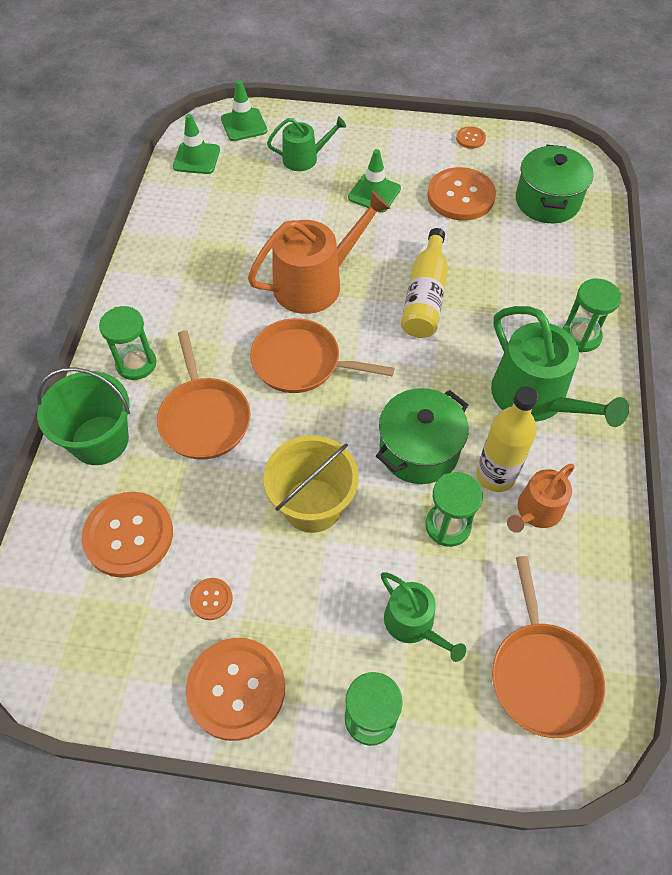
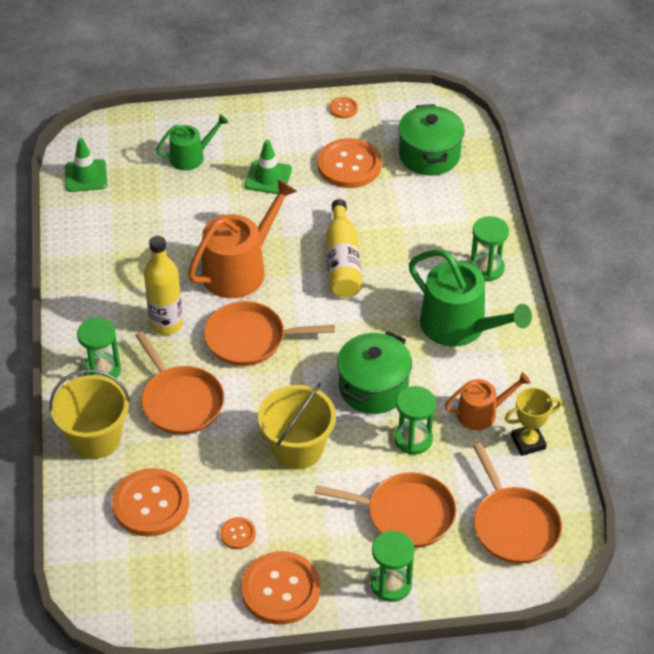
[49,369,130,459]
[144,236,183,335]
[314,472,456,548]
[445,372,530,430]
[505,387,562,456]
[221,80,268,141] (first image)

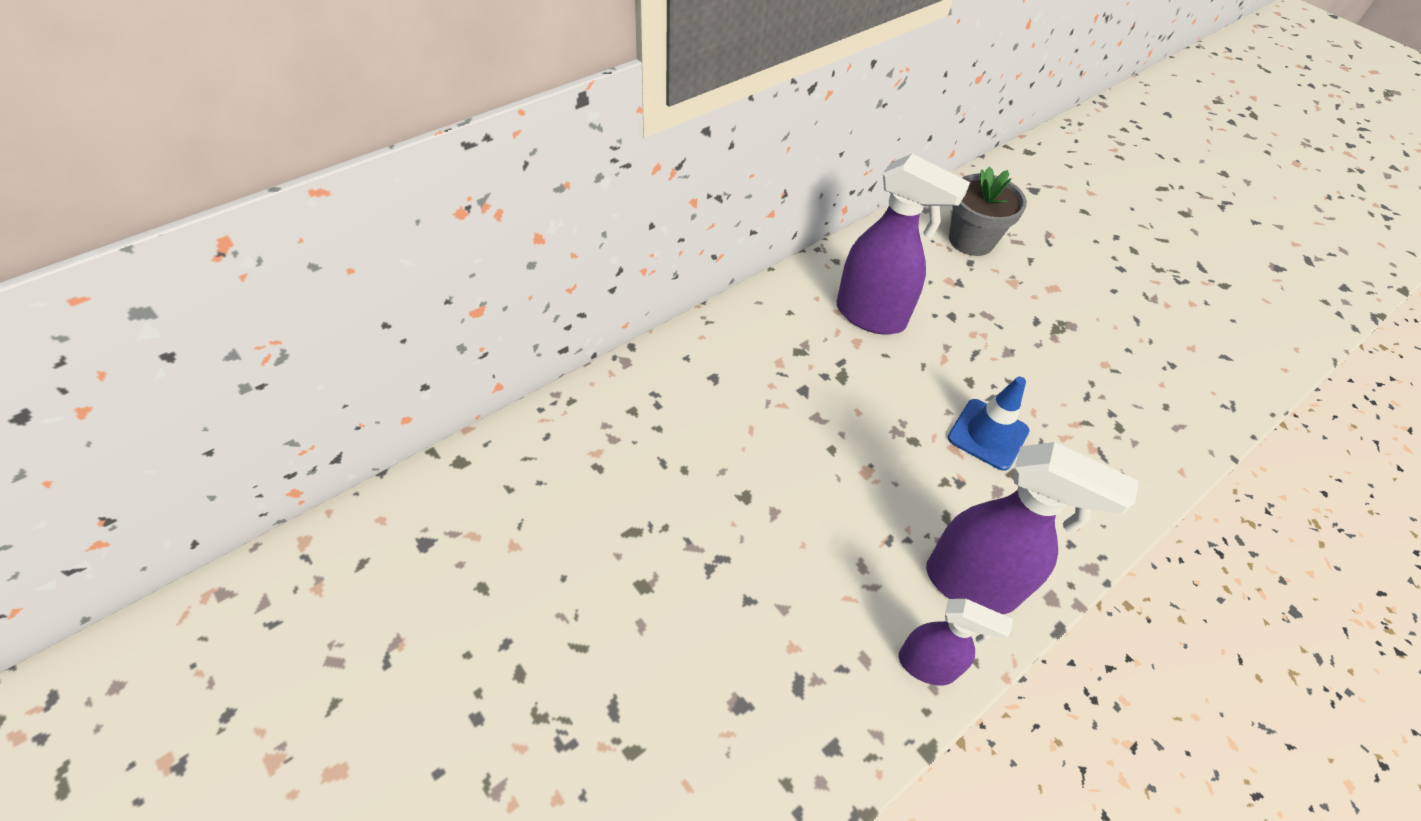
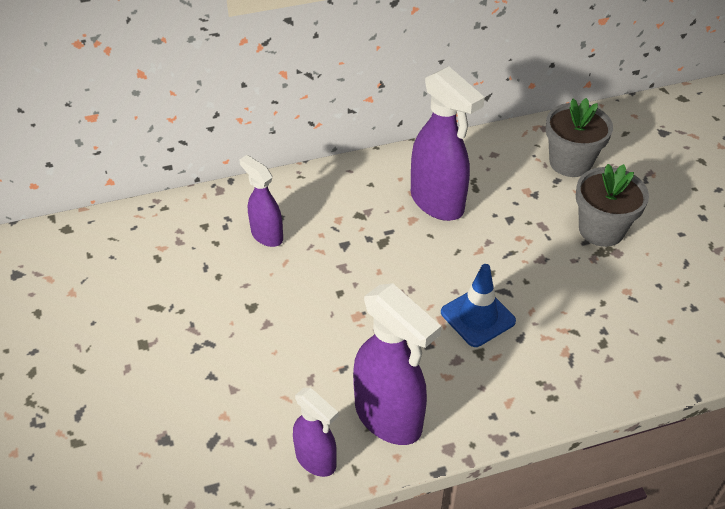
[239,155,283,247]
[576,164,649,247]

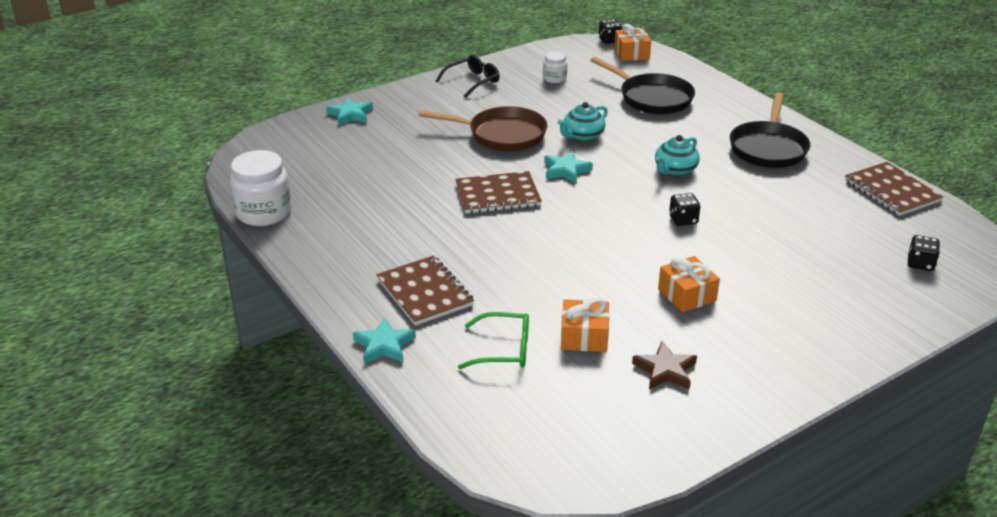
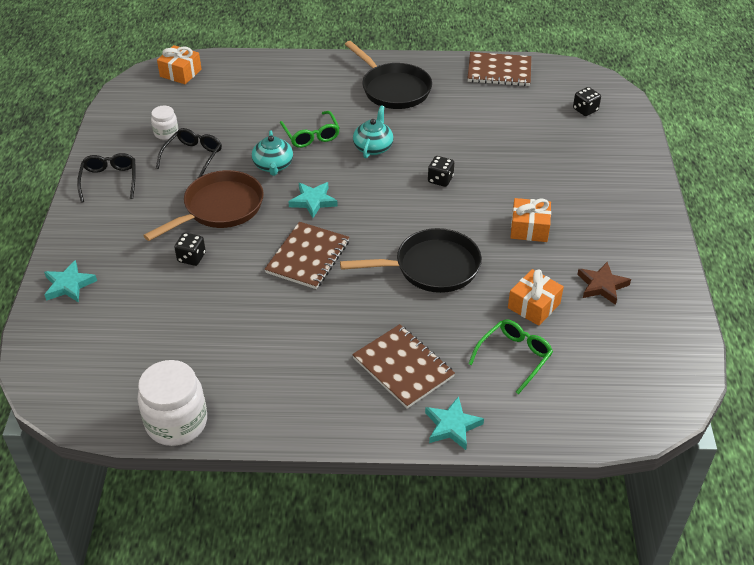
[156,128,222,179]
[174,233,206,266]
[280,111,340,148]
[340,228,482,293]
[352,324,455,409]
[353,105,394,159]

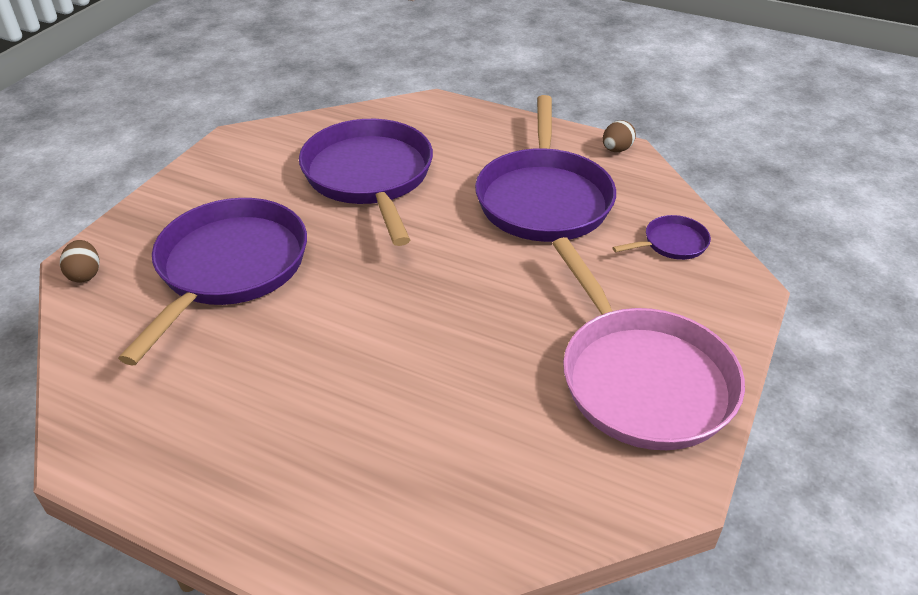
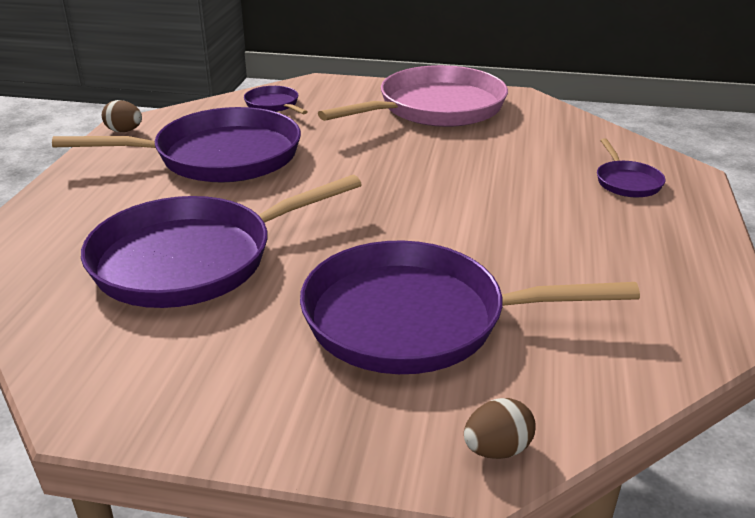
[597,138,666,197]

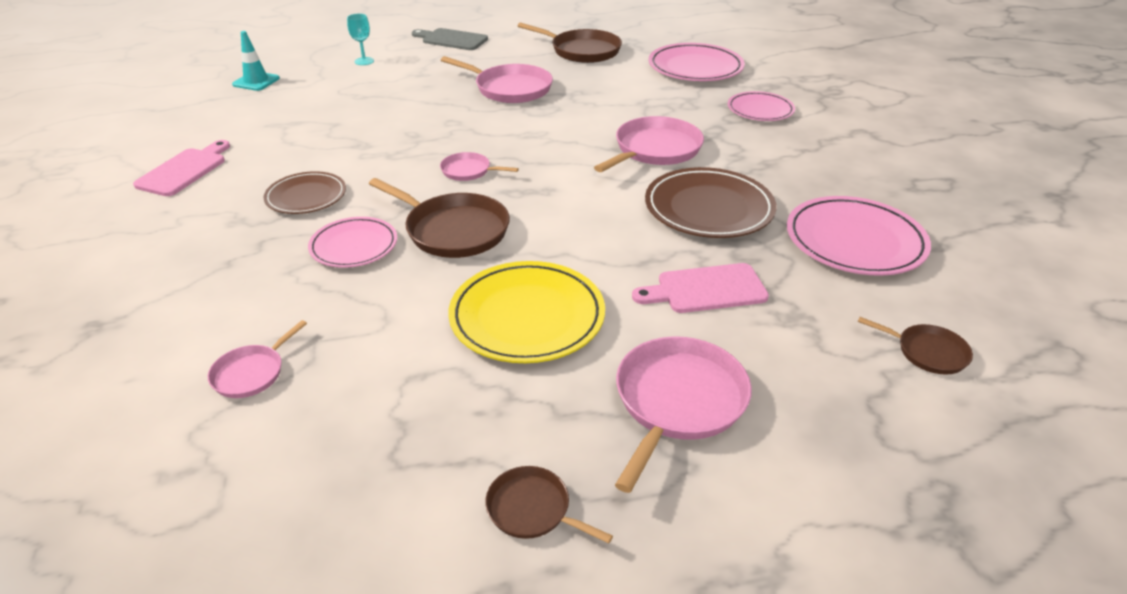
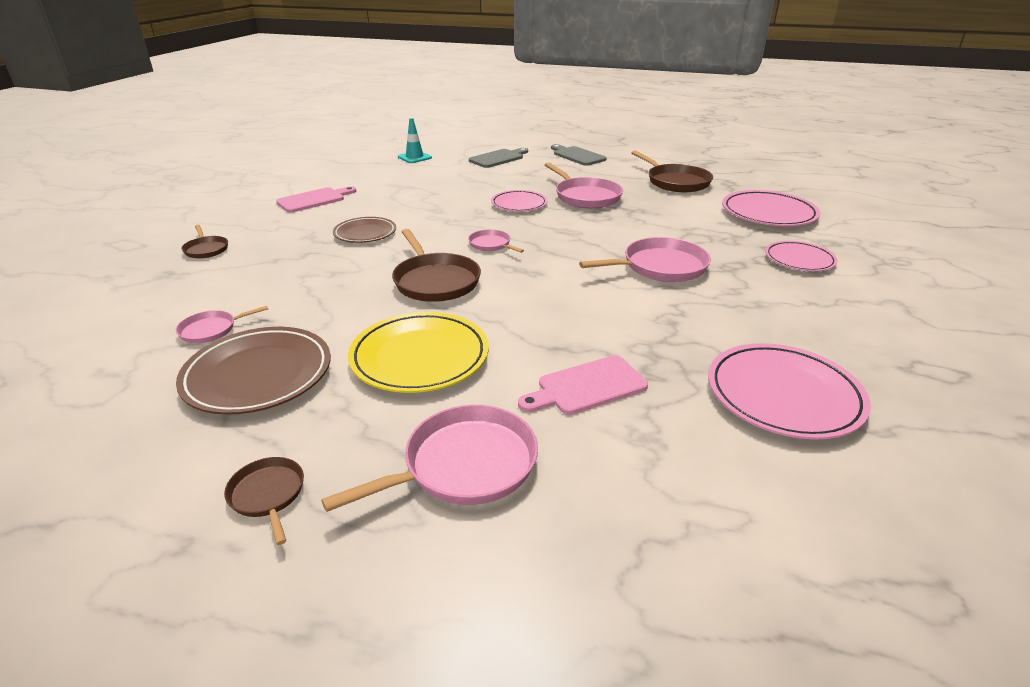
[176,327,331,415]
[182,225,228,258]
[469,148,528,168]
[491,190,547,212]
[518,355,648,415]

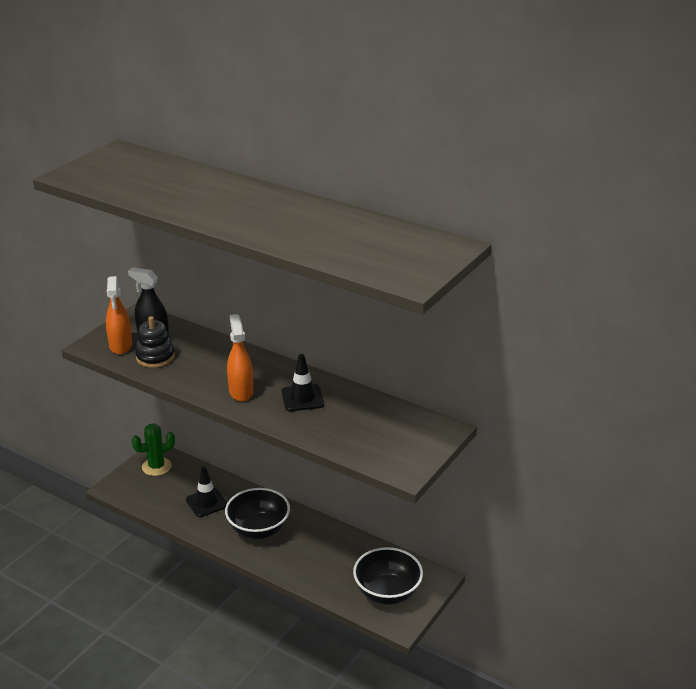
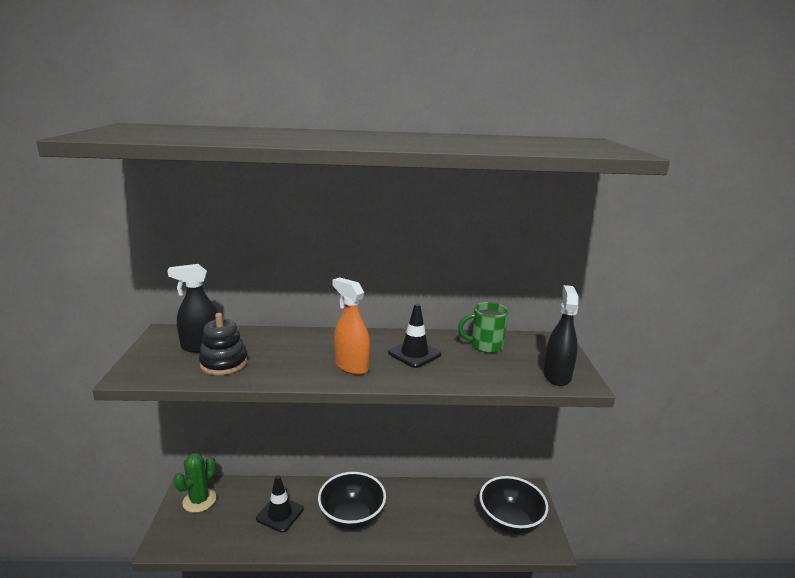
[458,302,508,353]
[544,285,578,386]
[106,276,132,354] (first image)

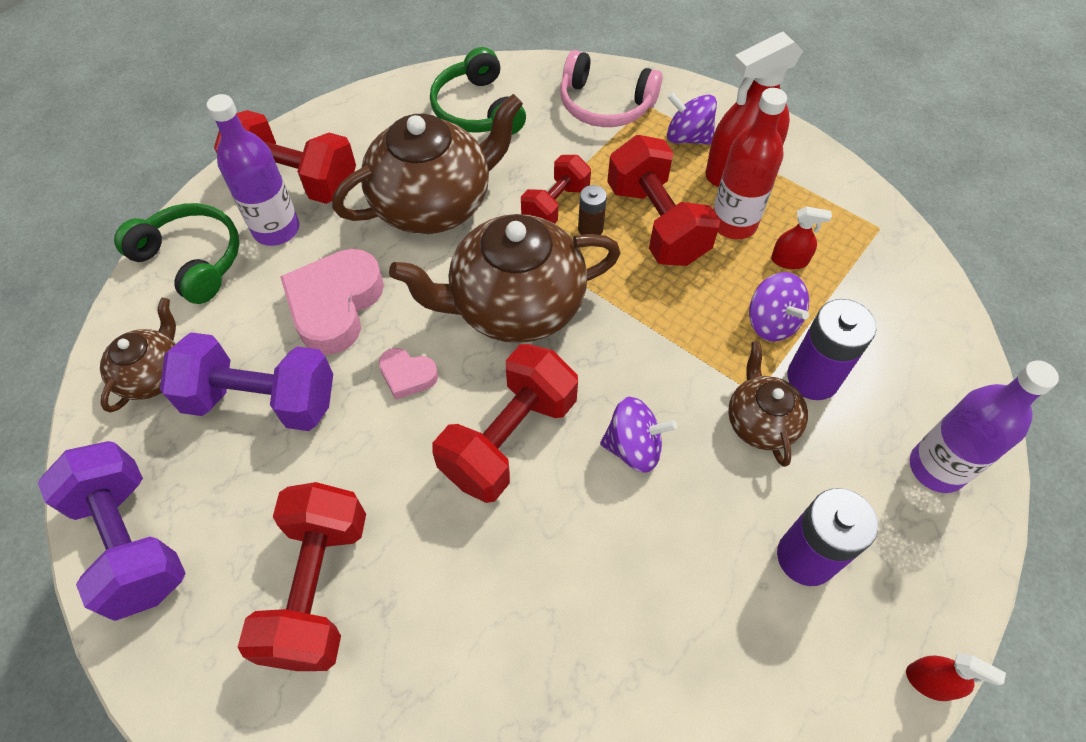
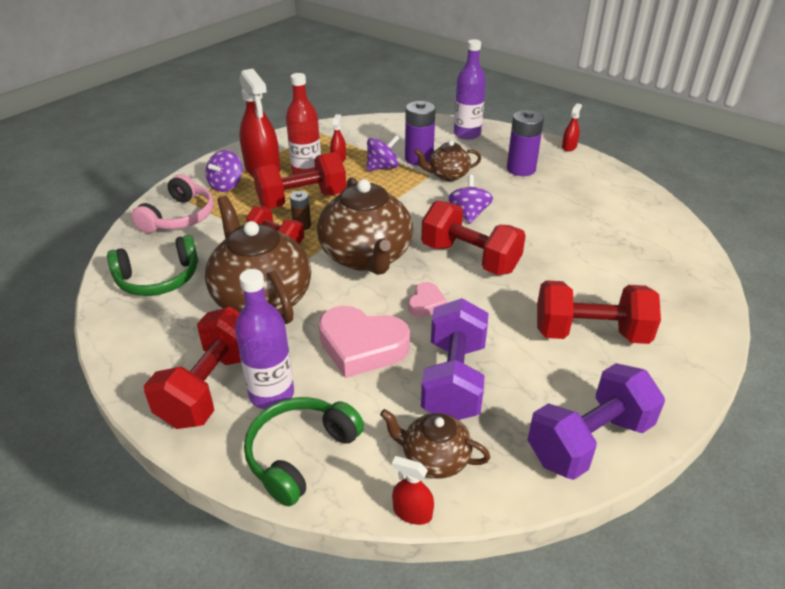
[392,456,434,525]

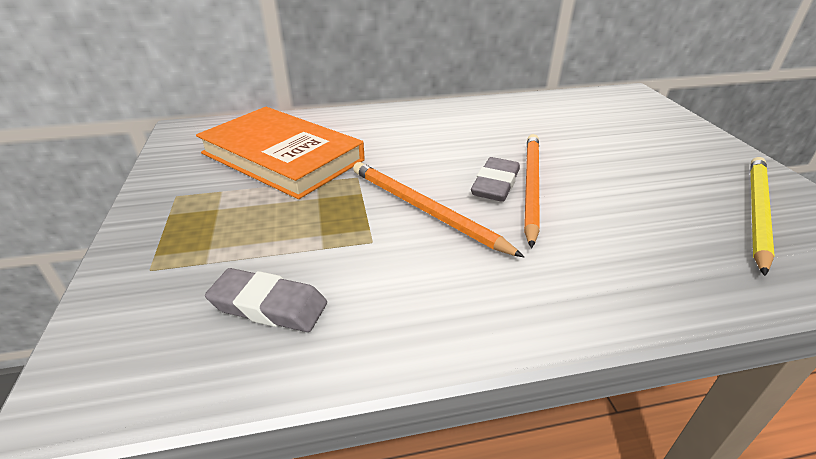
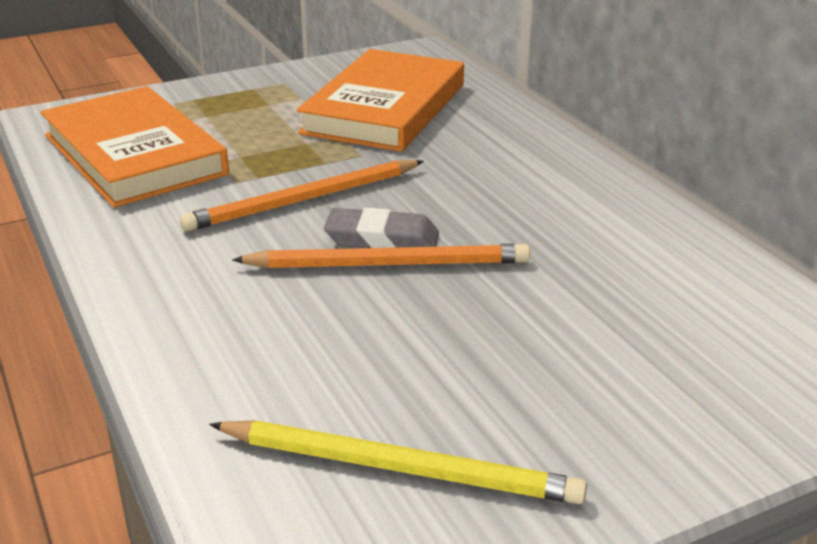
[40,86,229,207]
[180,160,424,232]

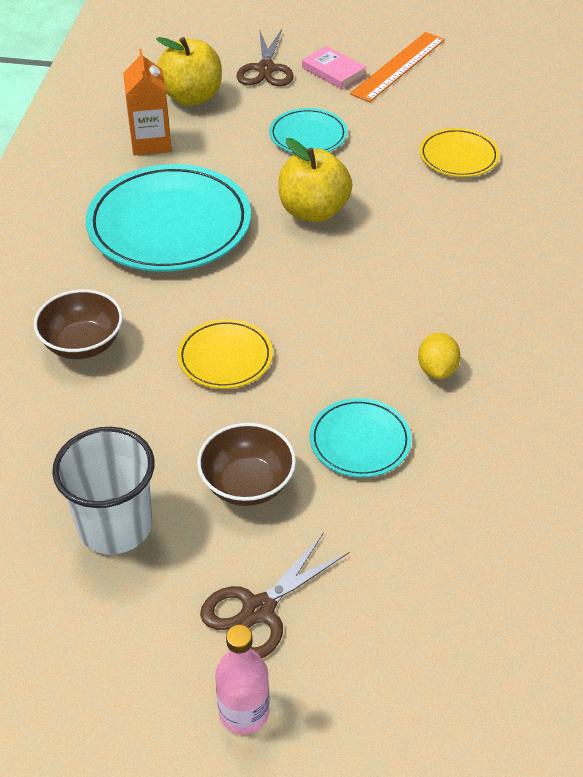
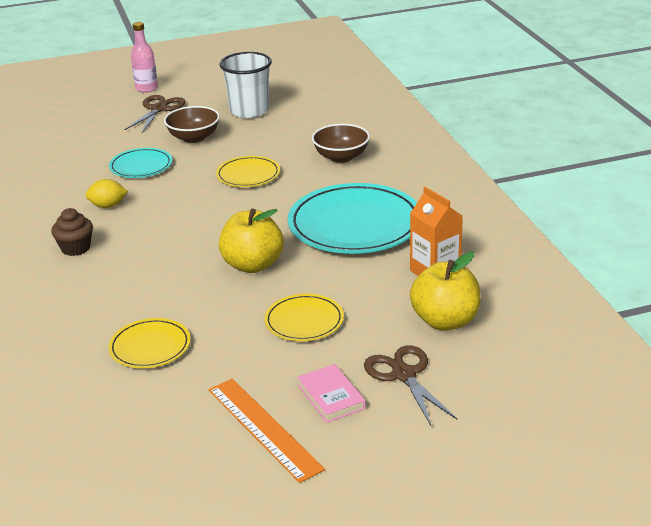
[51,208,93,256]
[85,179,128,208]
[209,379,325,483]
[264,294,344,341]
[297,364,366,423]

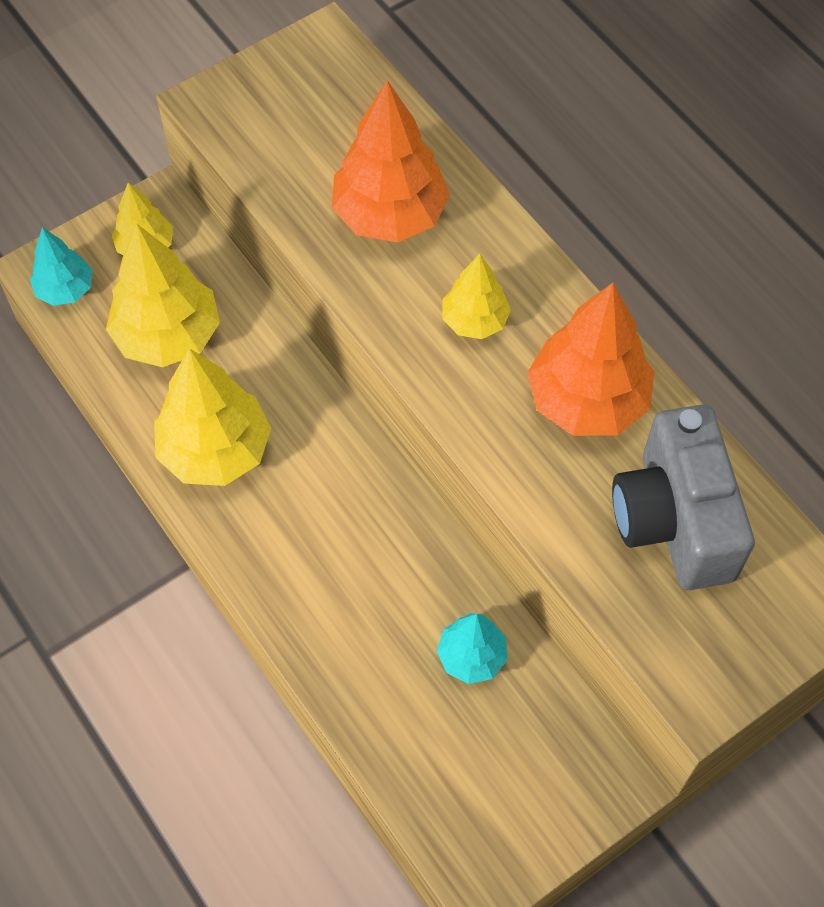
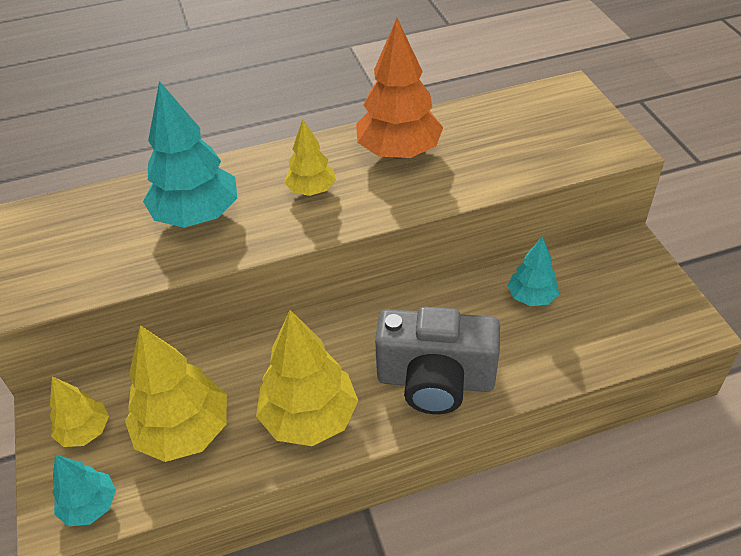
[143,81,237,228]
[375,307,500,414]

